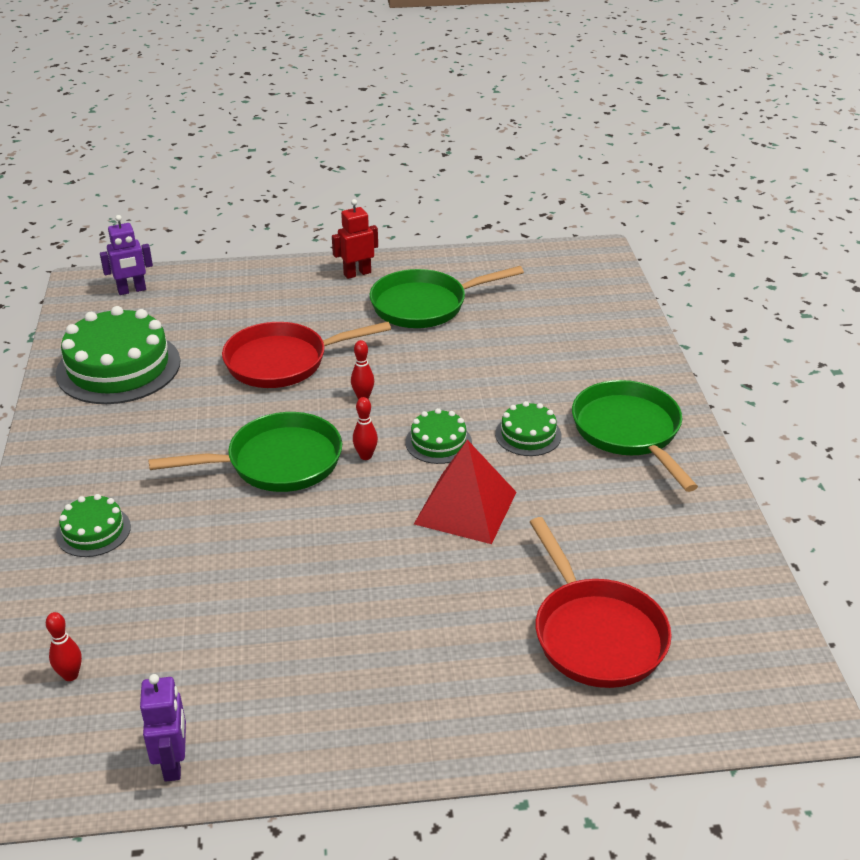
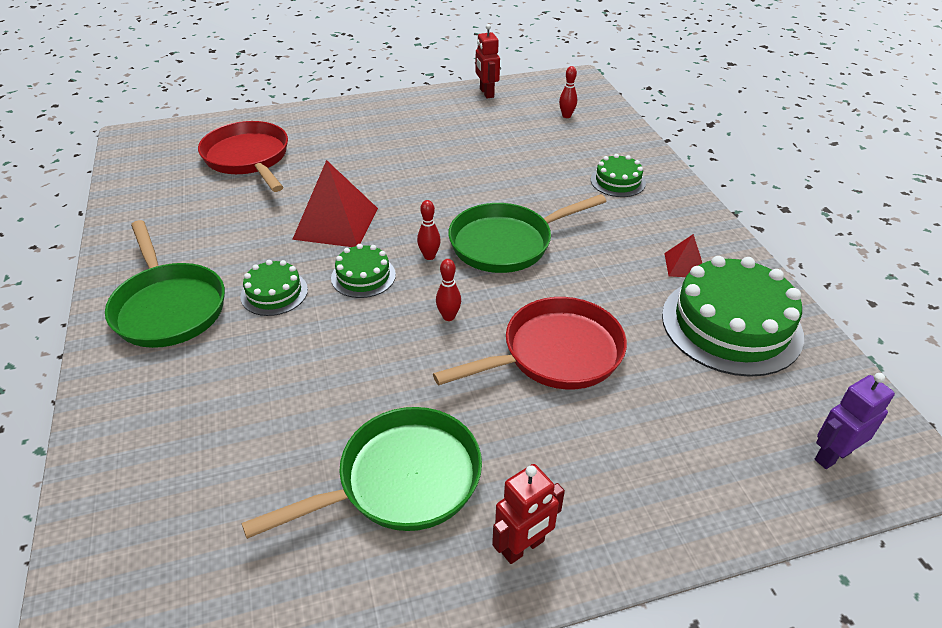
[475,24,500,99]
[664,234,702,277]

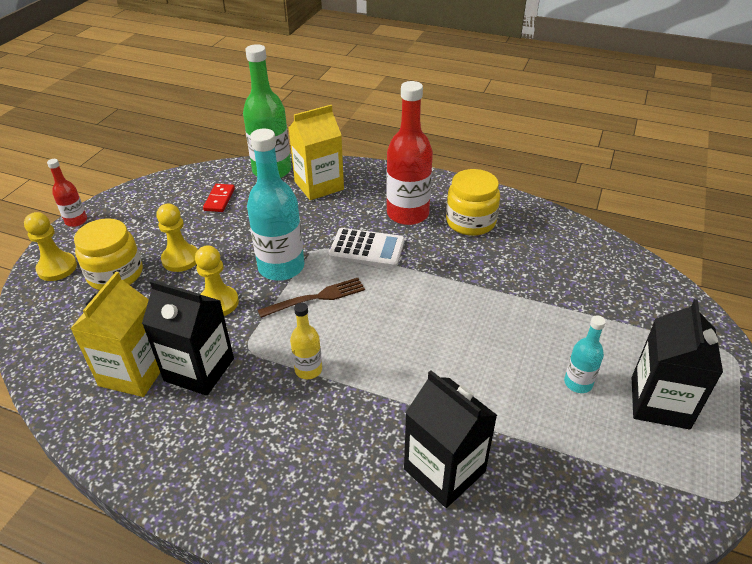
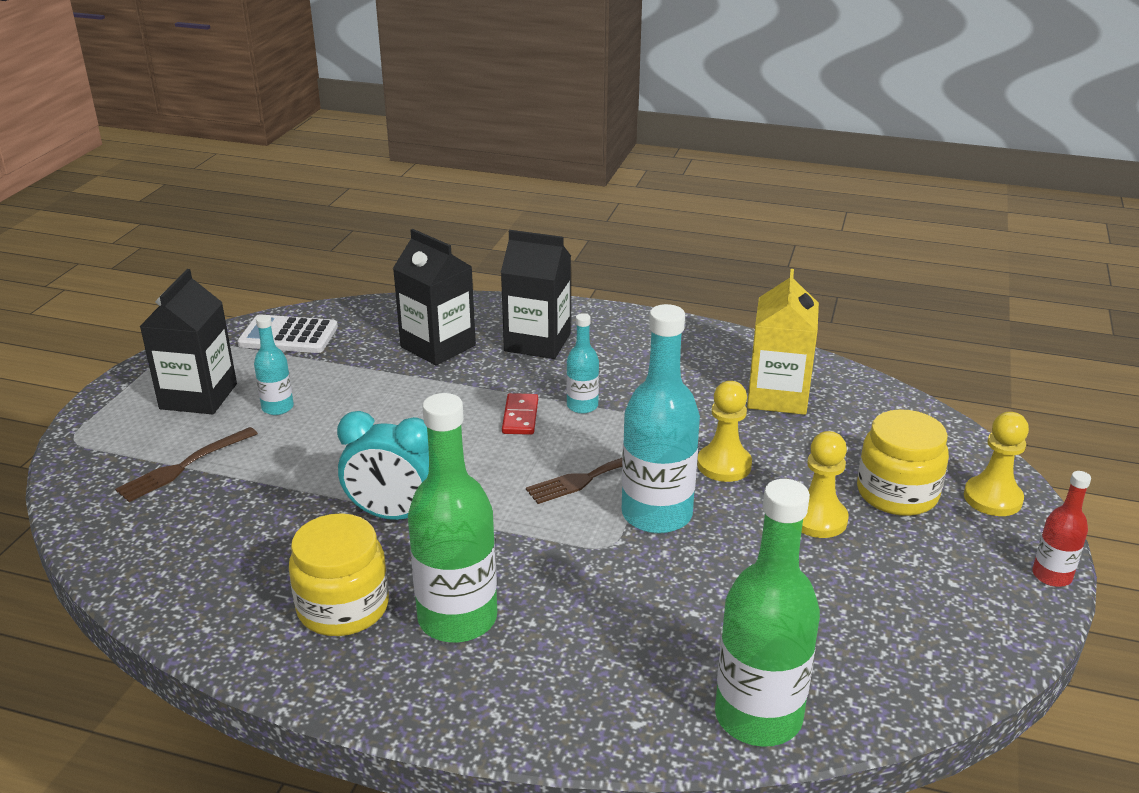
[115,427,258,502]
[237,314,338,353]
[337,411,429,520]
[408,393,497,642]
[501,230,571,359]
[502,393,538,435]
[566,313,599,414]
[288,105,344,200] (first image)

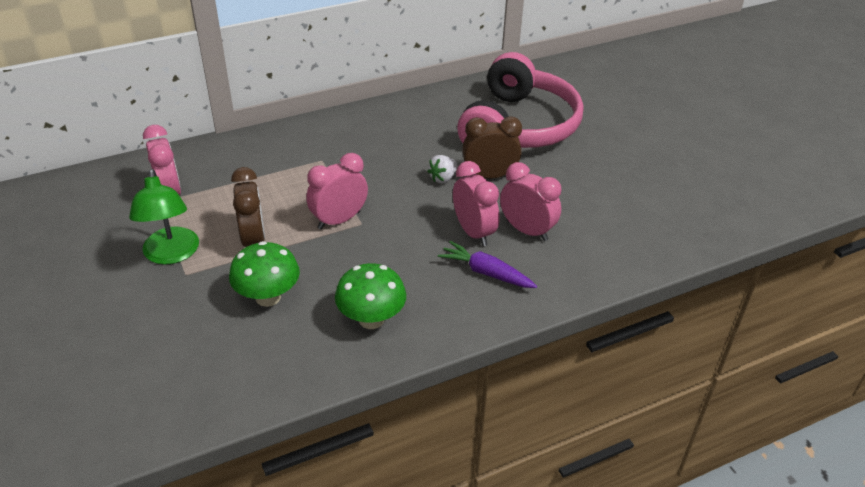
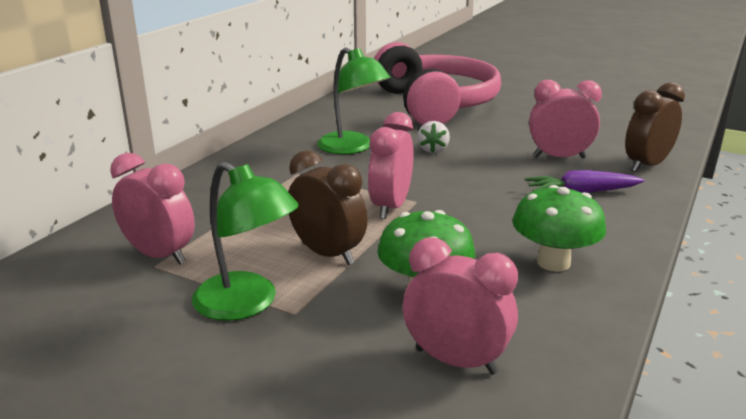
[317,48,390,154]
[403,237,518,374]
[625,82,685,172]

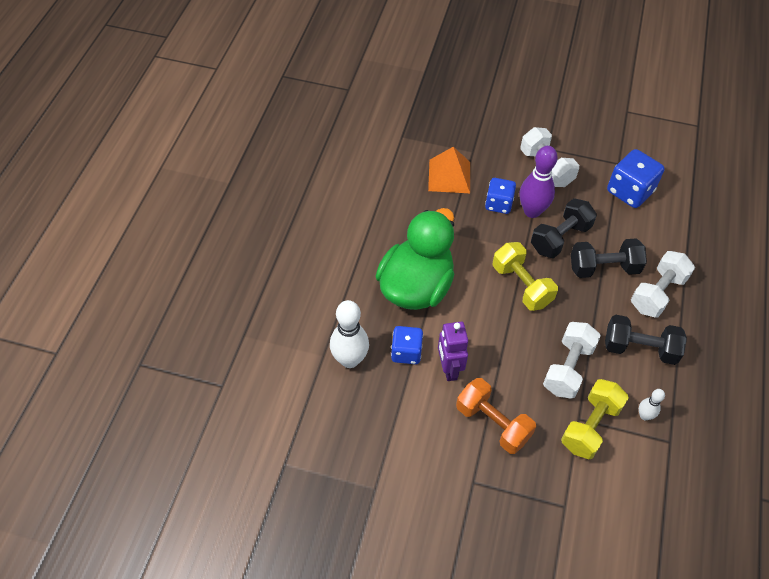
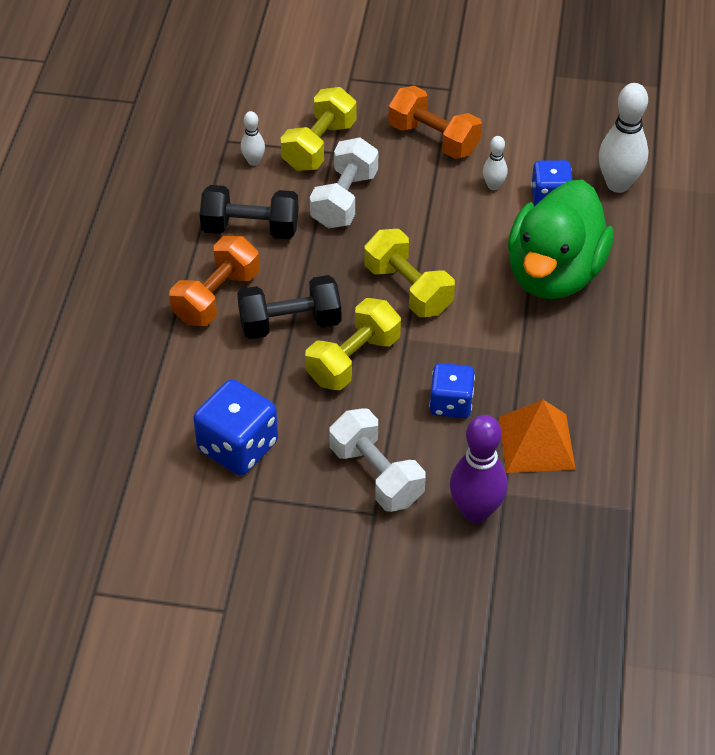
[169,236,259,326]
[305,298,401,390]
[450,415,508,523]
[483,136,508,190]

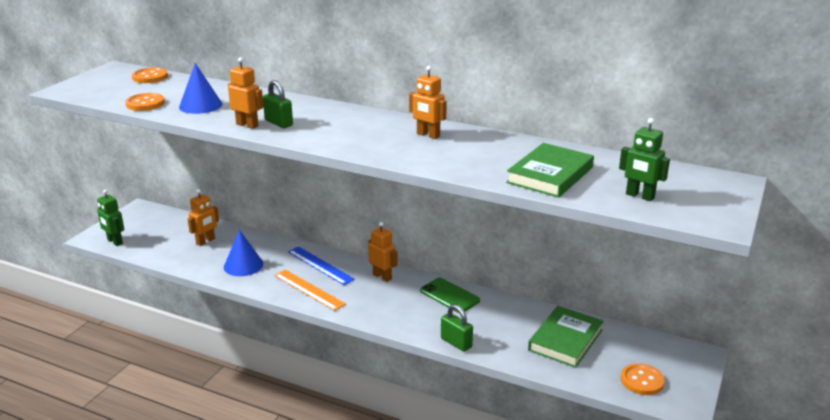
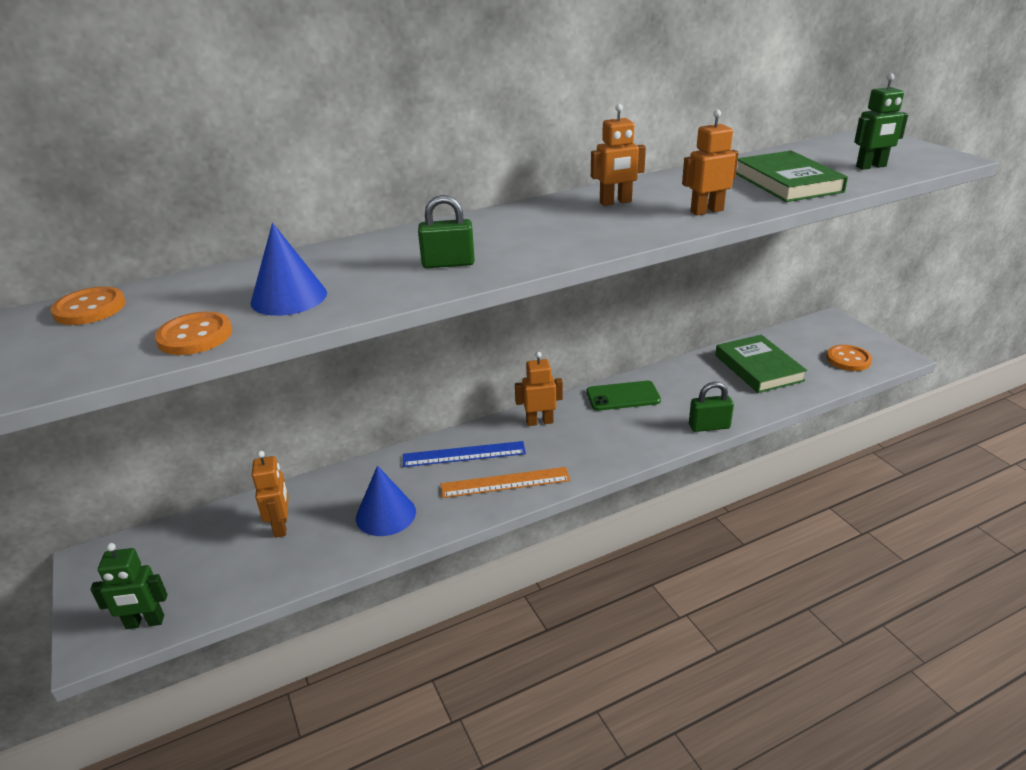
[682,109,739,215]

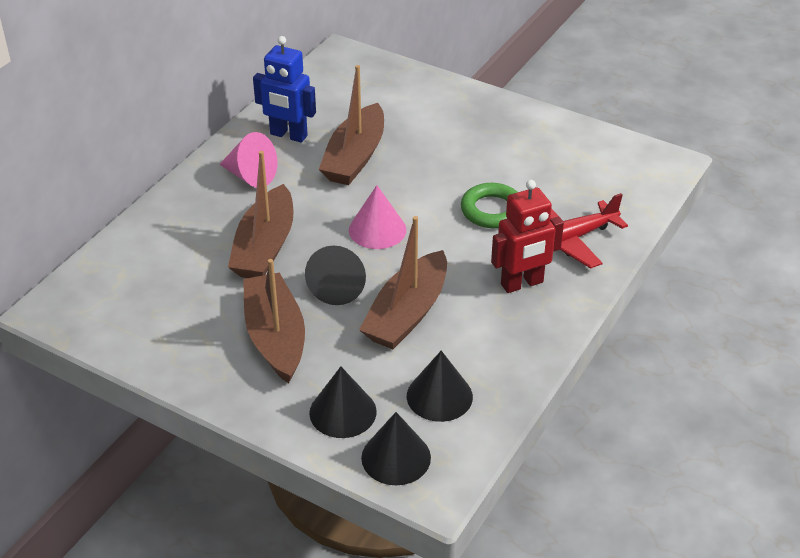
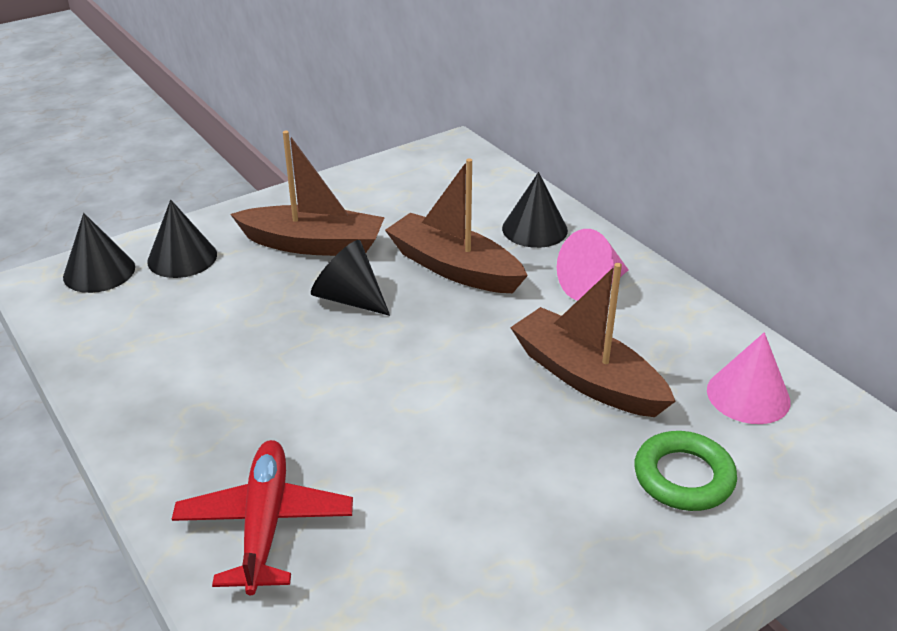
[502,172,568,248]
[634,431,737,511]
[707,332,791,424]
[253,36,316,143] (first image)
[359,216,447,349] (first image)
[491,180,564,293] (first image)

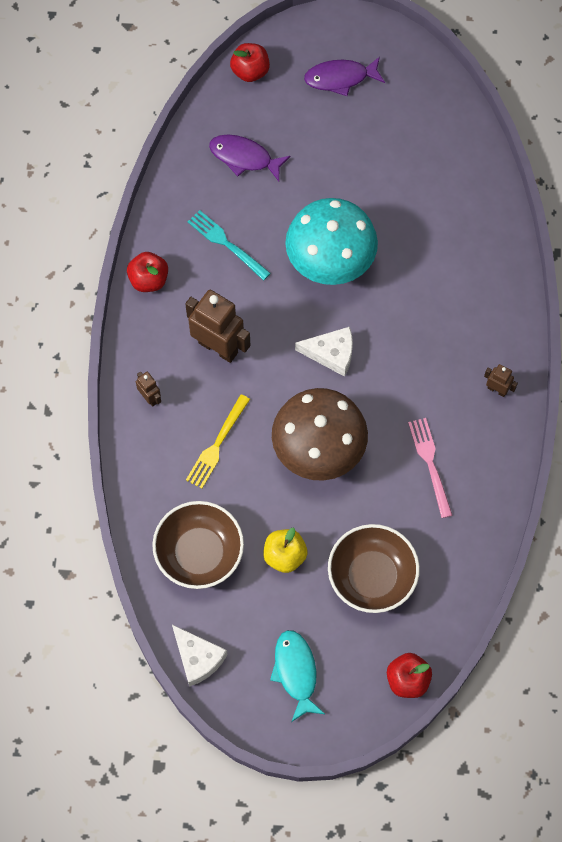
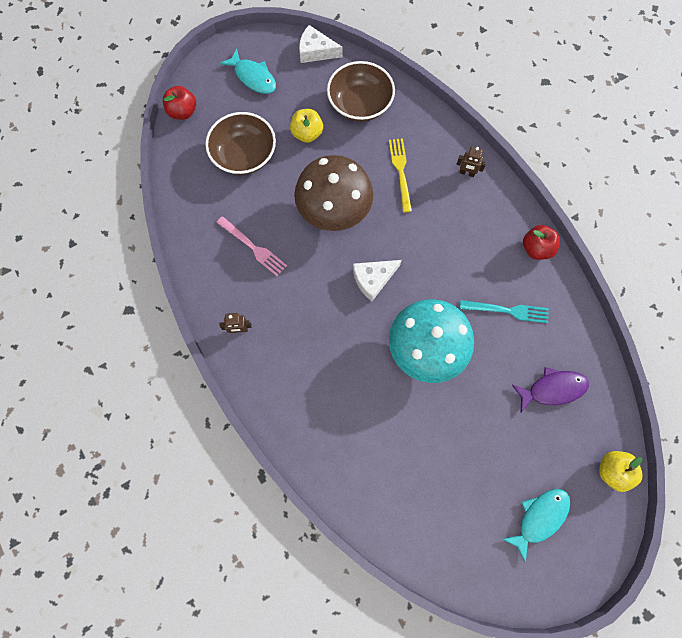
[503,489,570,563]
[599,451,643,492]
[185,290,250,363] (first image)

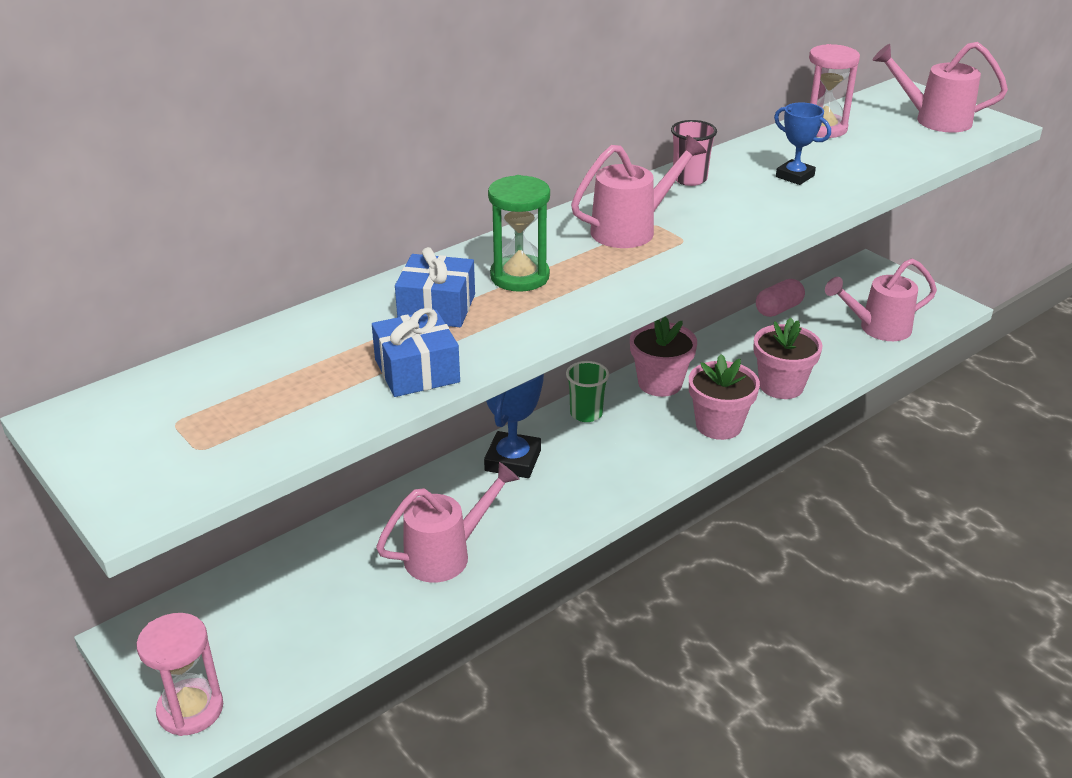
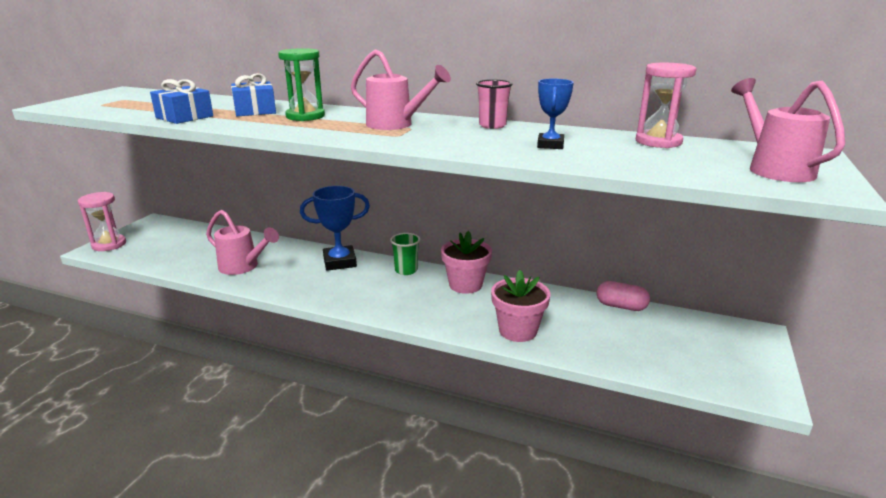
[689,354,760,440] (first image)
[825,258,937,341] (first image)

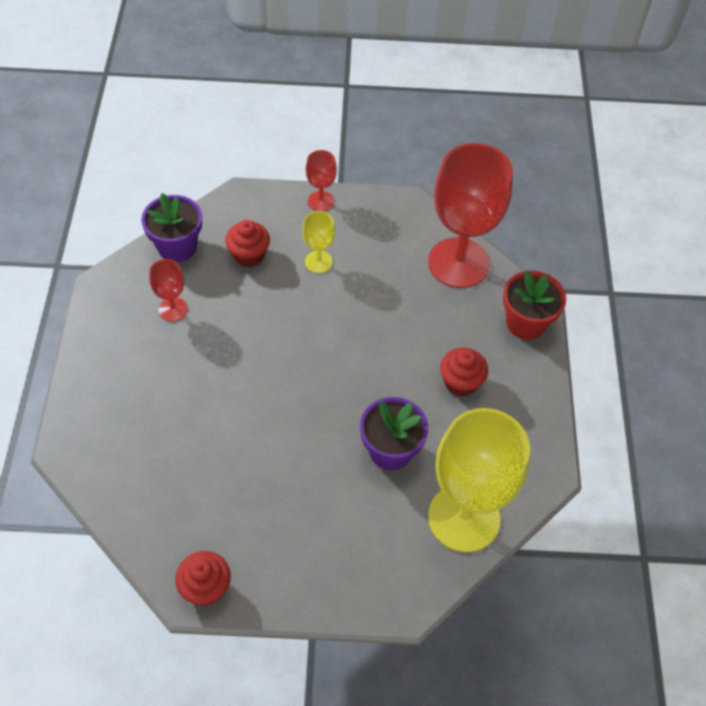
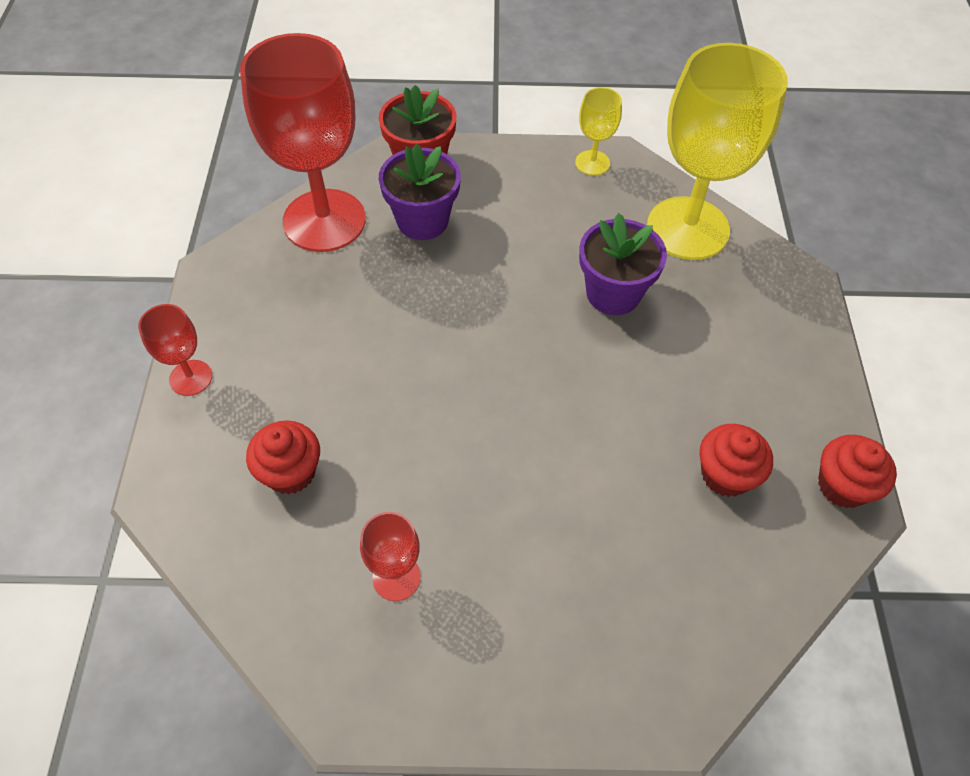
[379,144,461,240]
[575,87,622,176]
[700,424,773,497]

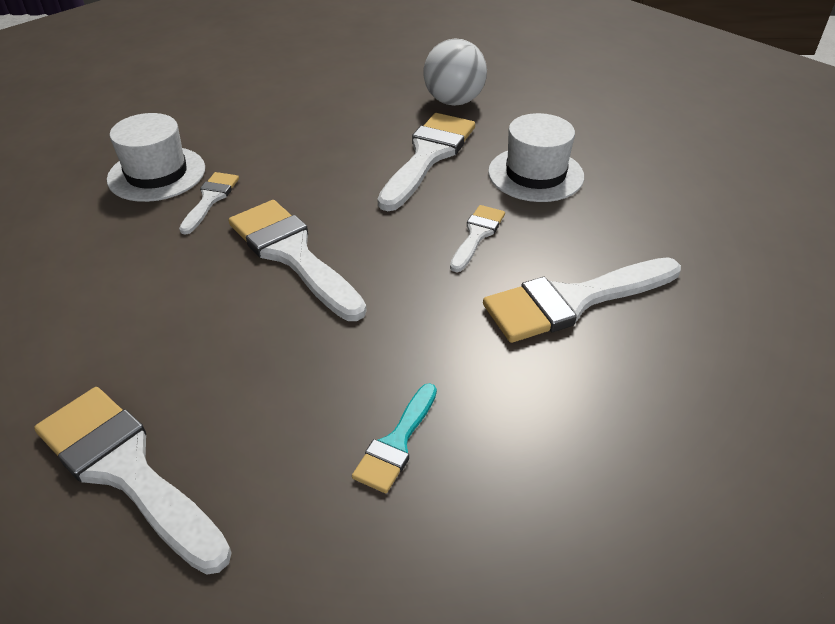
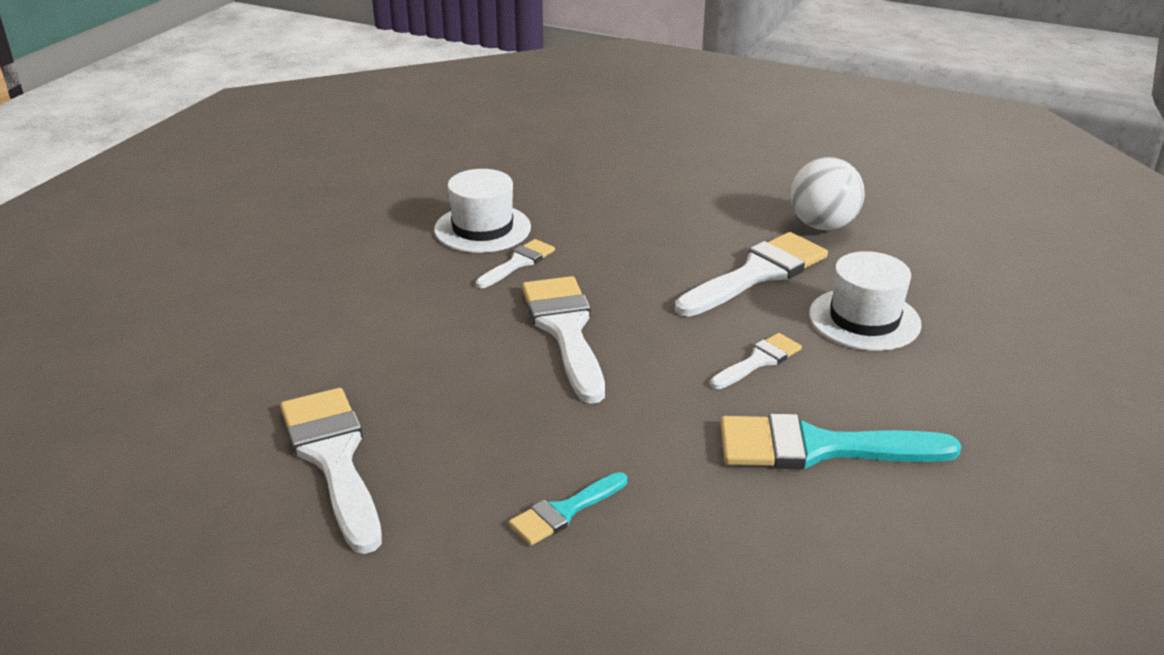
[721,413,961,469]

